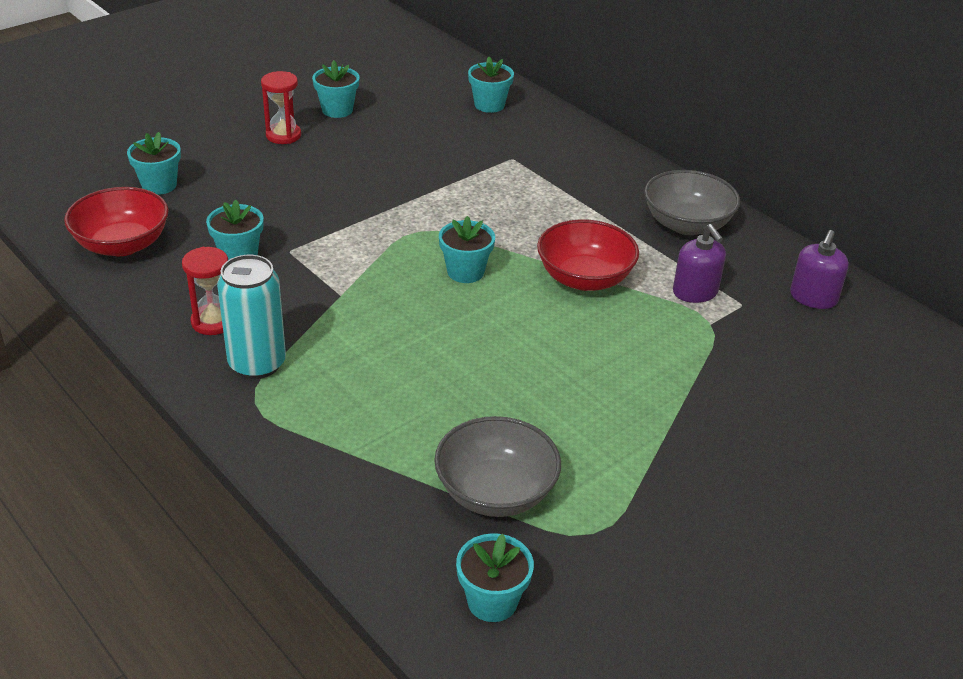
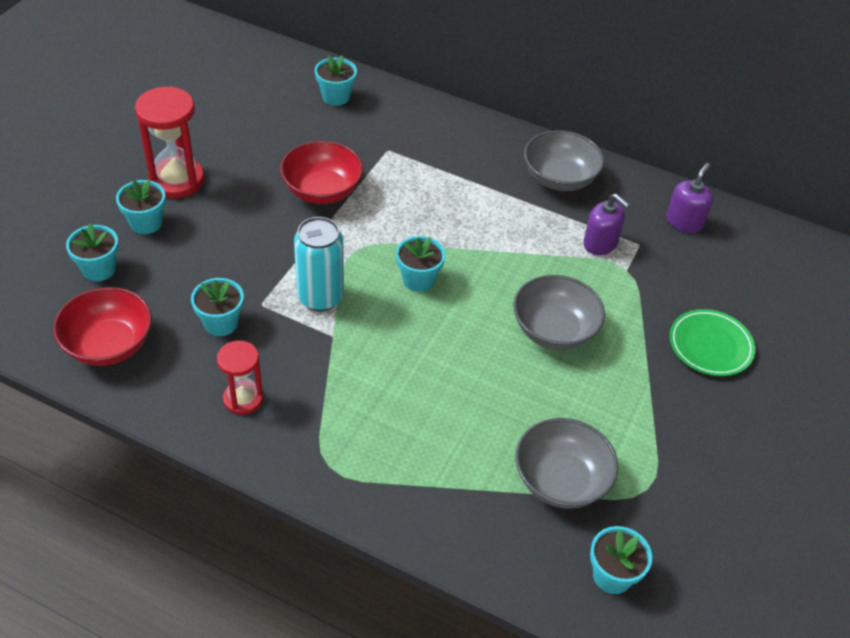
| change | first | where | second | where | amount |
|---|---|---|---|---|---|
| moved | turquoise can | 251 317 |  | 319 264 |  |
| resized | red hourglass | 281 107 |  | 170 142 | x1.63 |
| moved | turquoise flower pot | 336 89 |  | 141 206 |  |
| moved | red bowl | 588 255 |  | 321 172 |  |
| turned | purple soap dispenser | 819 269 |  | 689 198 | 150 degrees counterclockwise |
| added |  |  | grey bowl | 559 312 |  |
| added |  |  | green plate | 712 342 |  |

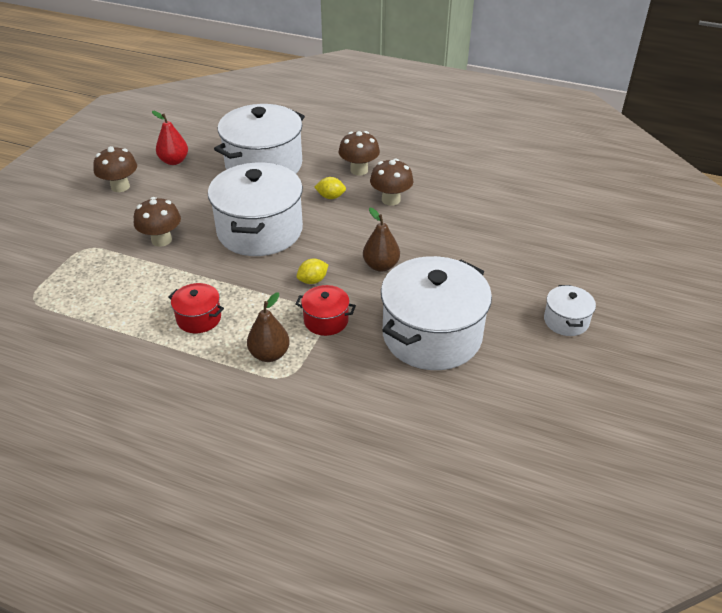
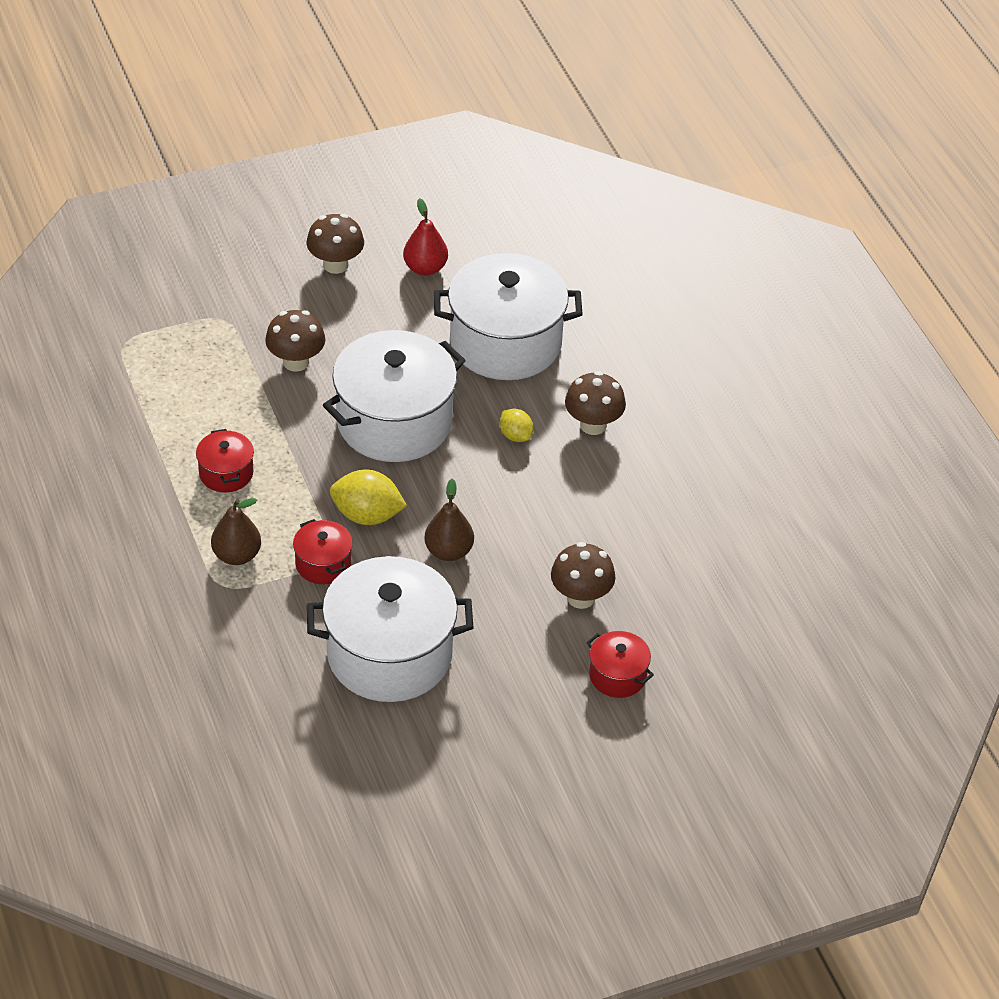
| change | first | where | second | where | amount |
|---|---|---|---|---|---|
| resized | yellow lemon | 312 271 |  | 368 497 | x1.70 |
| moved | brown mushroom | 391 182 |  | 583 575 |  |
| removed | white pot | 570 310 |  |  |  |
| added |  |  | red pot | 620 664 |  |

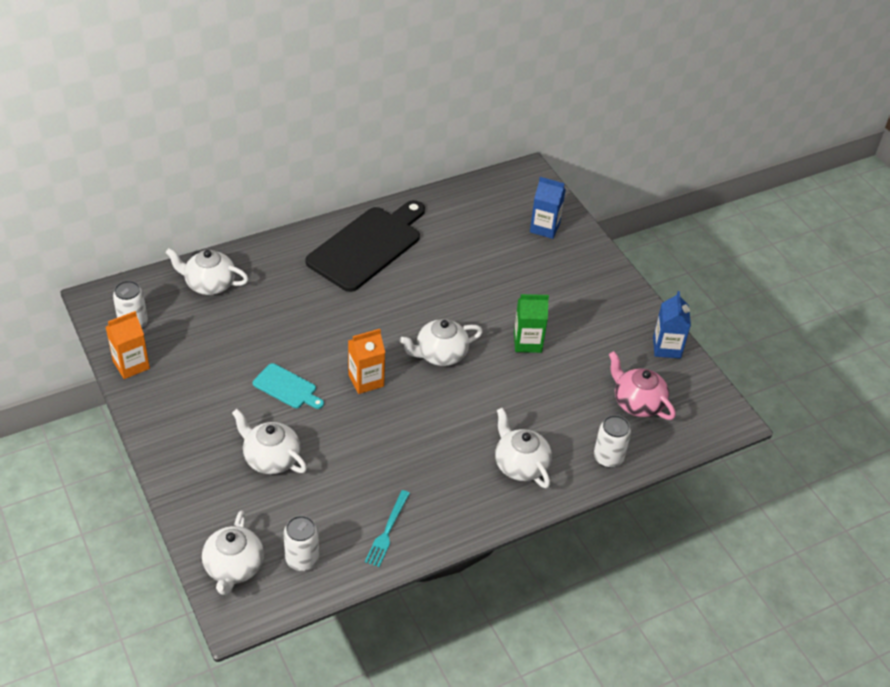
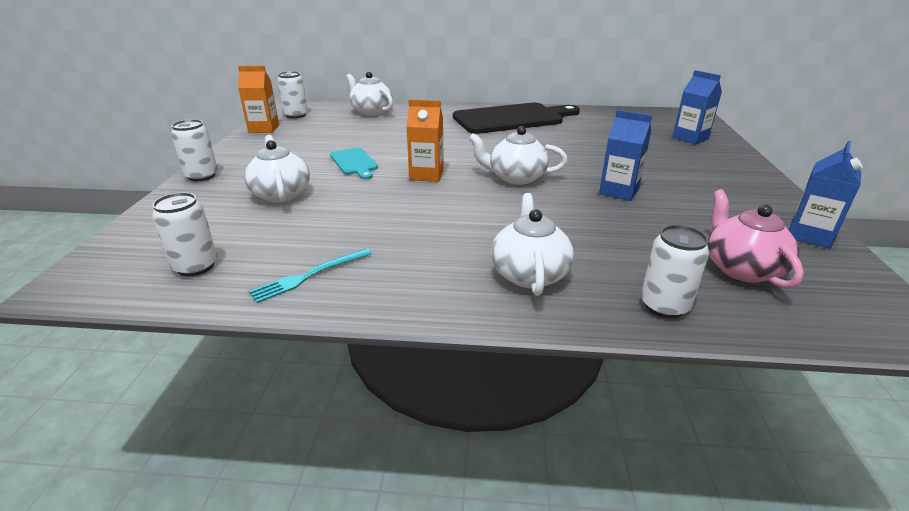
| change | first | where | second | where | amount |
|---|---|---|---|---|---|
| removed | white teapot | 233 552 |  |  |  |
| recoloured | green carton | 531 323 | blue carton | 625 155 |  |
| added |  |  | white can | 194 150 |  |

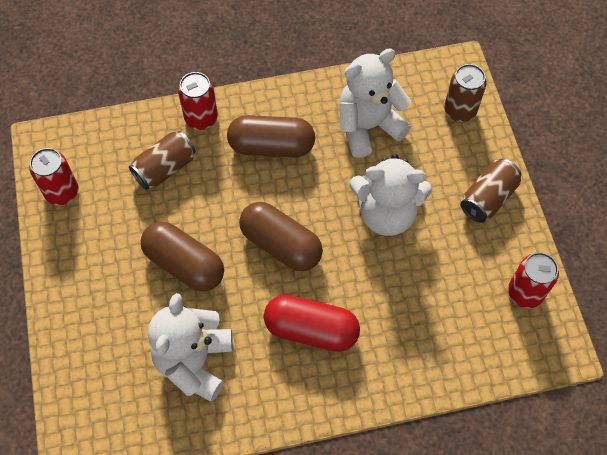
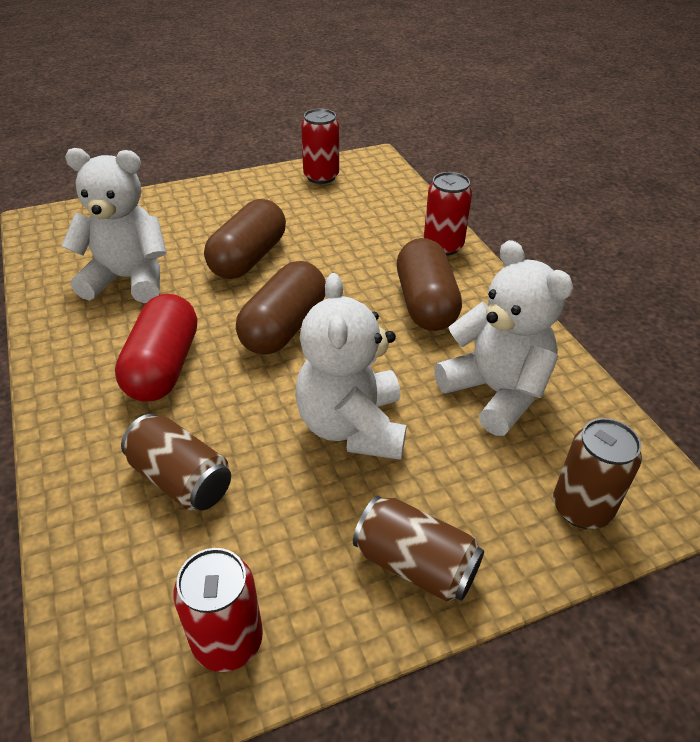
| change | first | where | second | where | amount |
|---|---|---|---|---|---|
| moved | brown can | 162 160 |  | 176 462 |  |

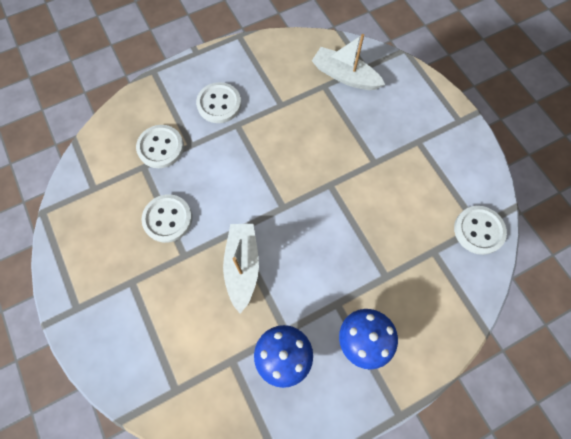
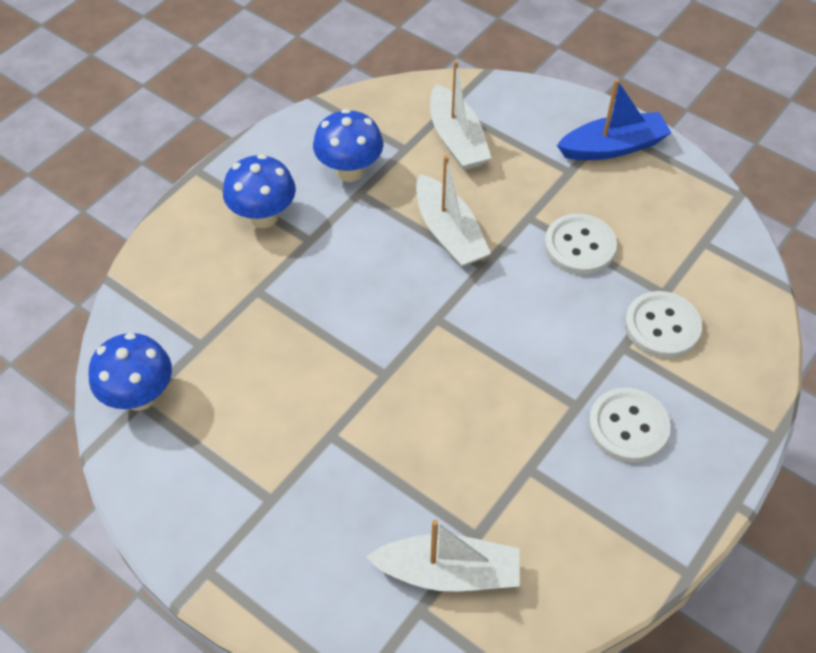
| change | first | where | second | where | amount |
|---|---|---|---|---|---|
| replaced | white button | 480 230 | blue mushroom | 130 372 |  |
| added |  |  | white boat | 460 115 |  |
| added |  |  | blue boat | 614 119 |  |

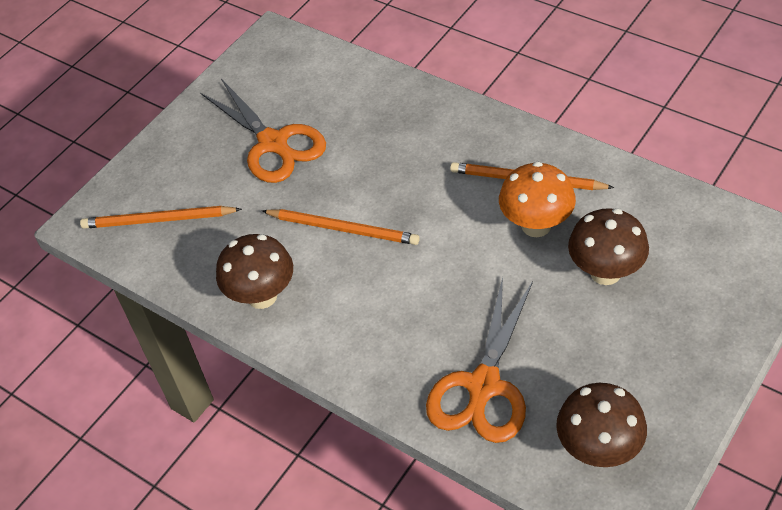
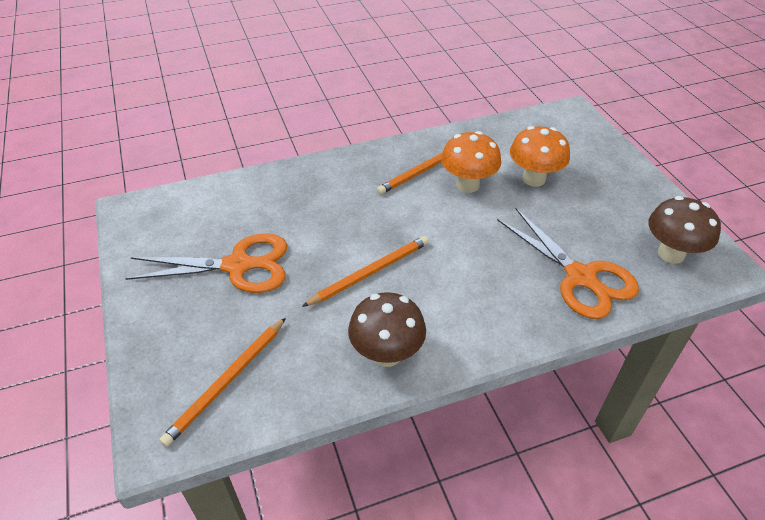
| change | first | where | second | where | amount |
|---|---|---|---|---|---|
| recoloured | brown mushroom | 608 246 | orange mushroom | 540 156 |  |

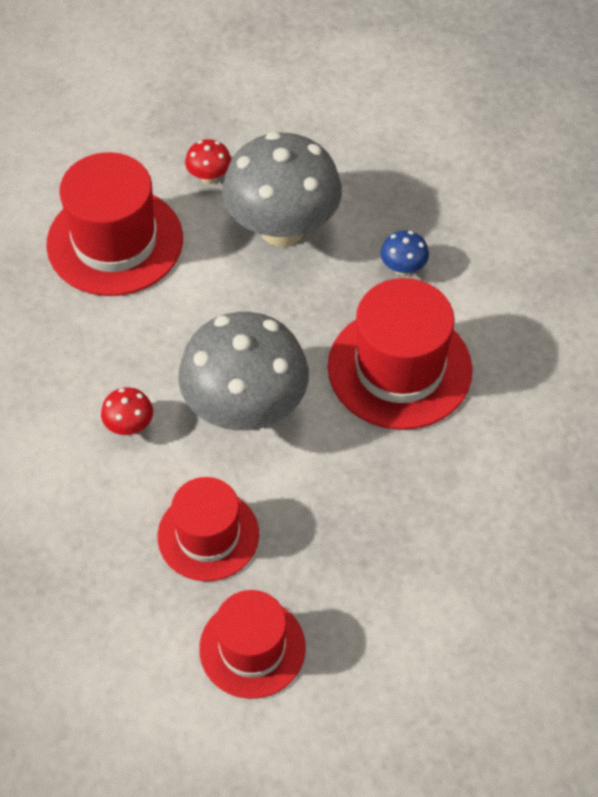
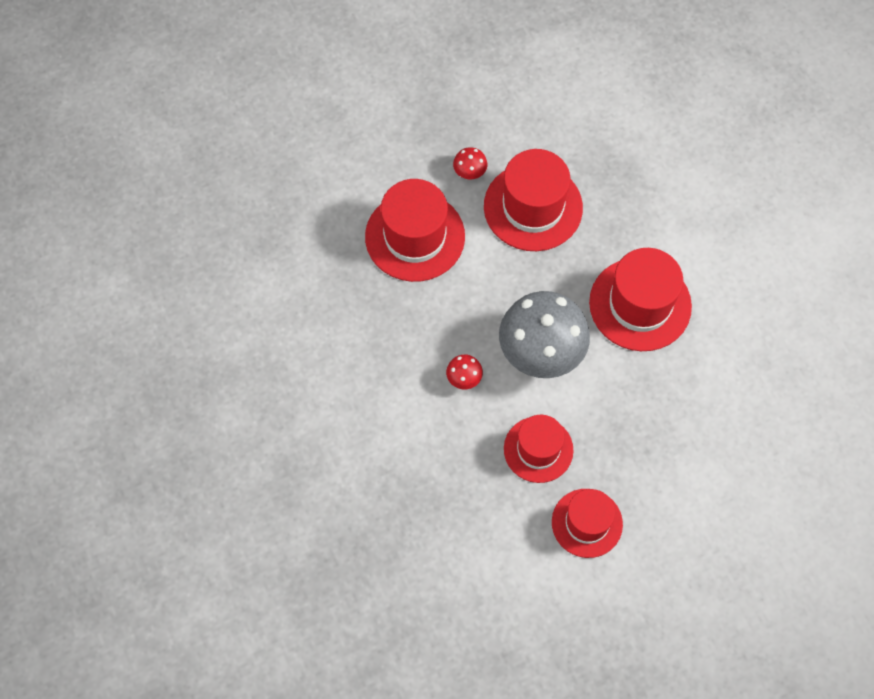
| change | first | where | second | where | amount |
|---|---|---|---|---|---|
| replaced | grey mushroom | 282 189 | red hat | 533 200 |  |
| removed | blue mushroom | 404 253 |  |  |  |

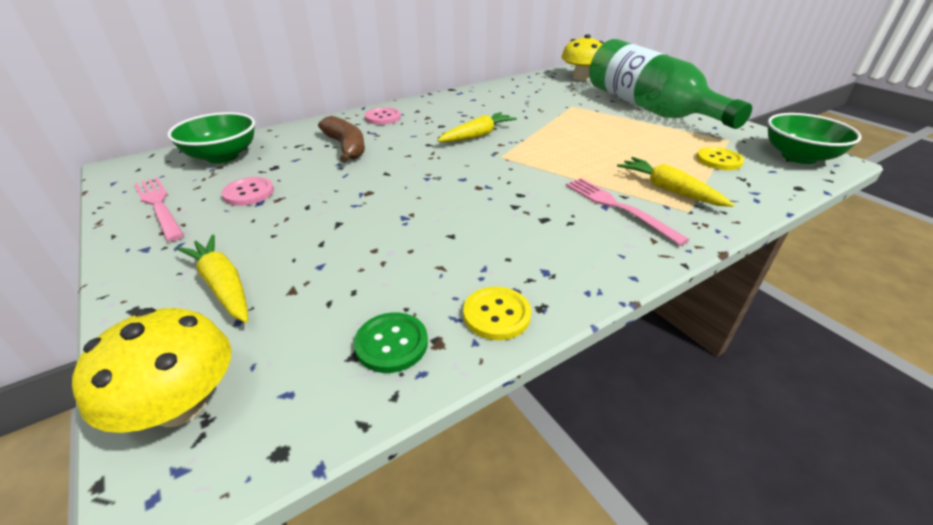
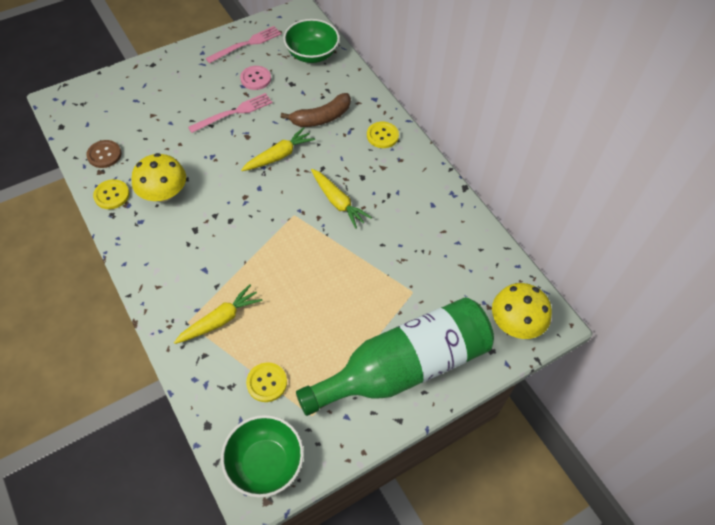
| change | first | where | second | where | amount |
|---|---|---|---|---|---|
| moved | yellow mushroom | 151 370 |  | 159 177 |  |
| moved | yellow carrot | 212 278 |  | 278 149 |  |
| recoloured | green button | 391 342 | brown button | 103 154 |  |
| recoloured | pink button | 383 116 | yellow button | 383 135 |  |
| moved | pink fork | 628 212 |  | 230 113 |  |

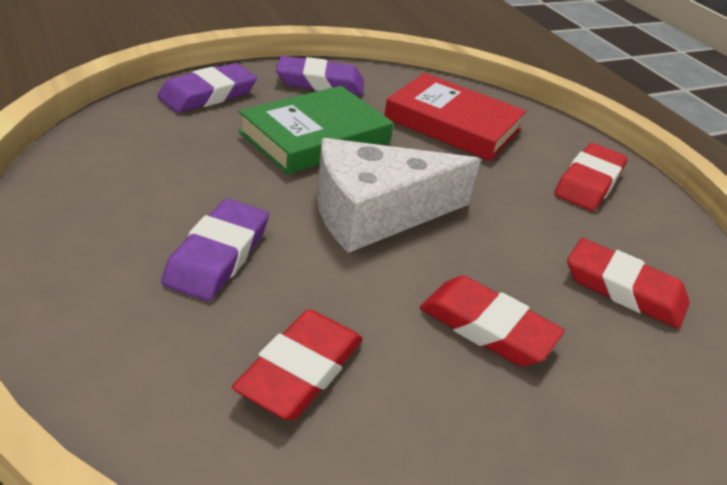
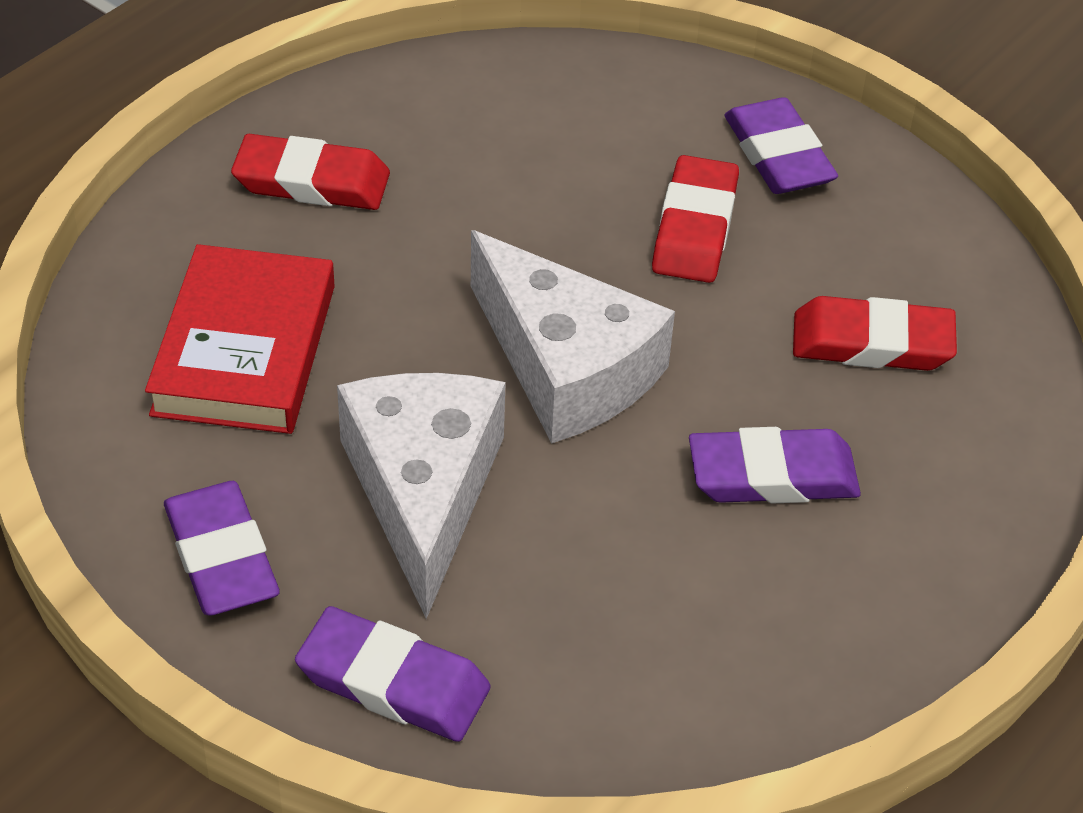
| change | first | where | second | where | amount |
|---|---|---|---|---|---|
| replaced | green book | 316 130 | white cheese | 421 496 |  |
| removed | red eraser | 628 283 |  |  |  |
| added |  |  | purple eraser | 781 145 |  |

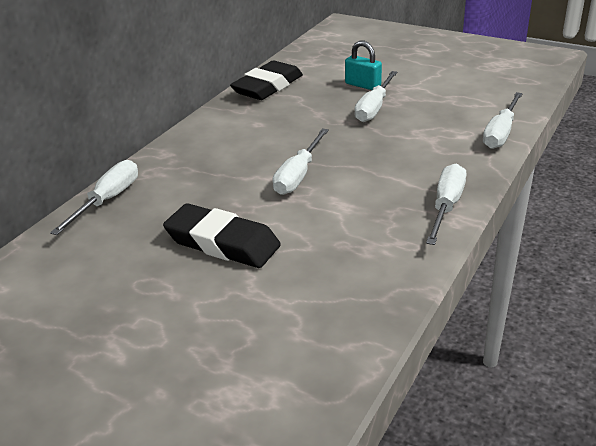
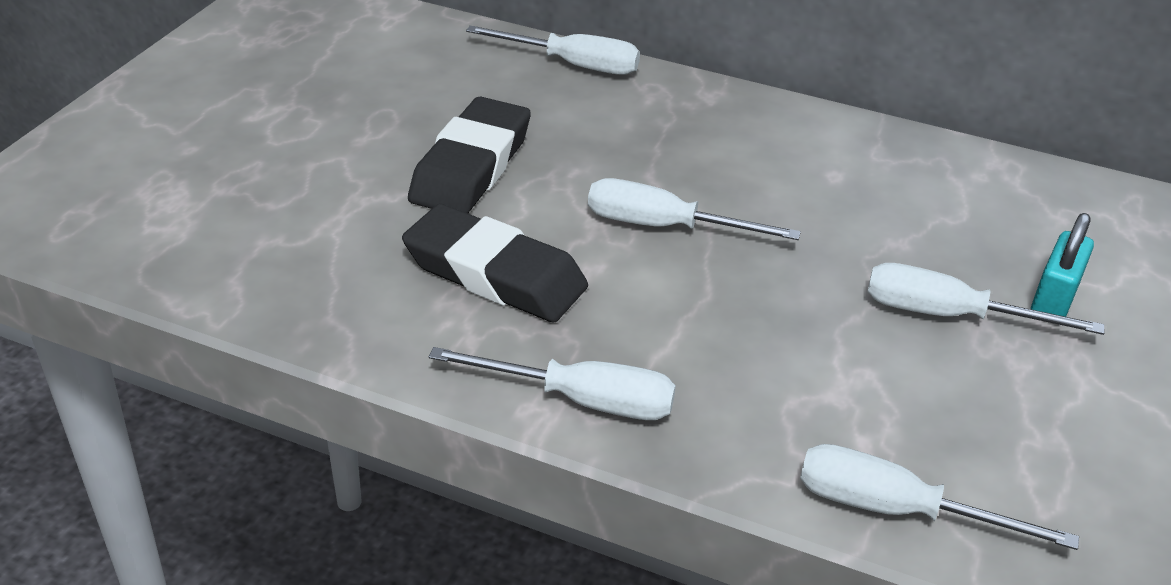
| change | first | where | second | where | amount |
|---|---|---|---|---|---|
| moved | black eraser | 266 80 |  | 495 263 |  |

